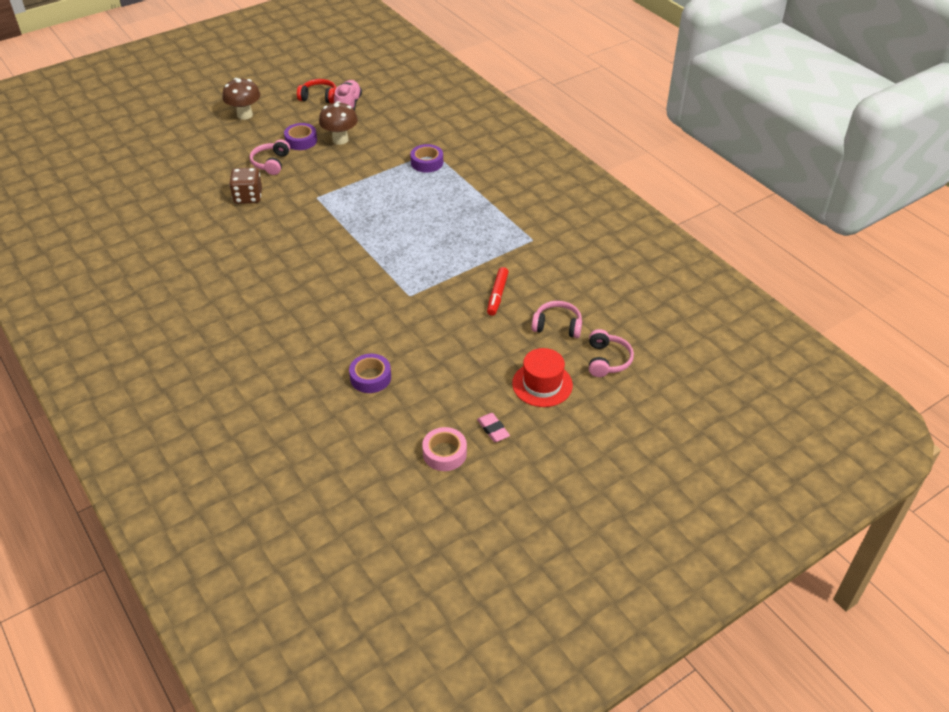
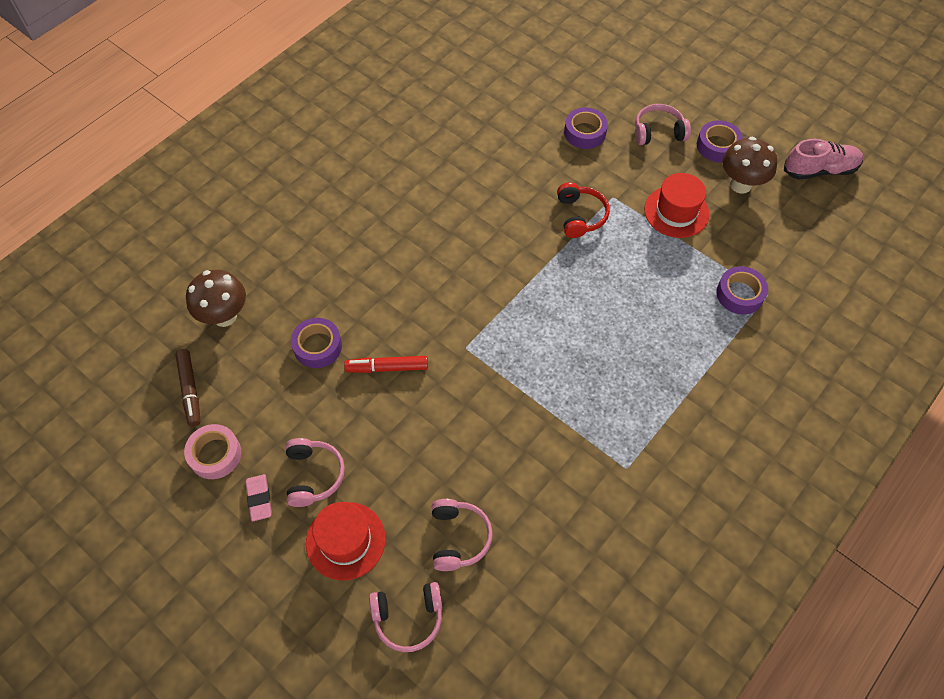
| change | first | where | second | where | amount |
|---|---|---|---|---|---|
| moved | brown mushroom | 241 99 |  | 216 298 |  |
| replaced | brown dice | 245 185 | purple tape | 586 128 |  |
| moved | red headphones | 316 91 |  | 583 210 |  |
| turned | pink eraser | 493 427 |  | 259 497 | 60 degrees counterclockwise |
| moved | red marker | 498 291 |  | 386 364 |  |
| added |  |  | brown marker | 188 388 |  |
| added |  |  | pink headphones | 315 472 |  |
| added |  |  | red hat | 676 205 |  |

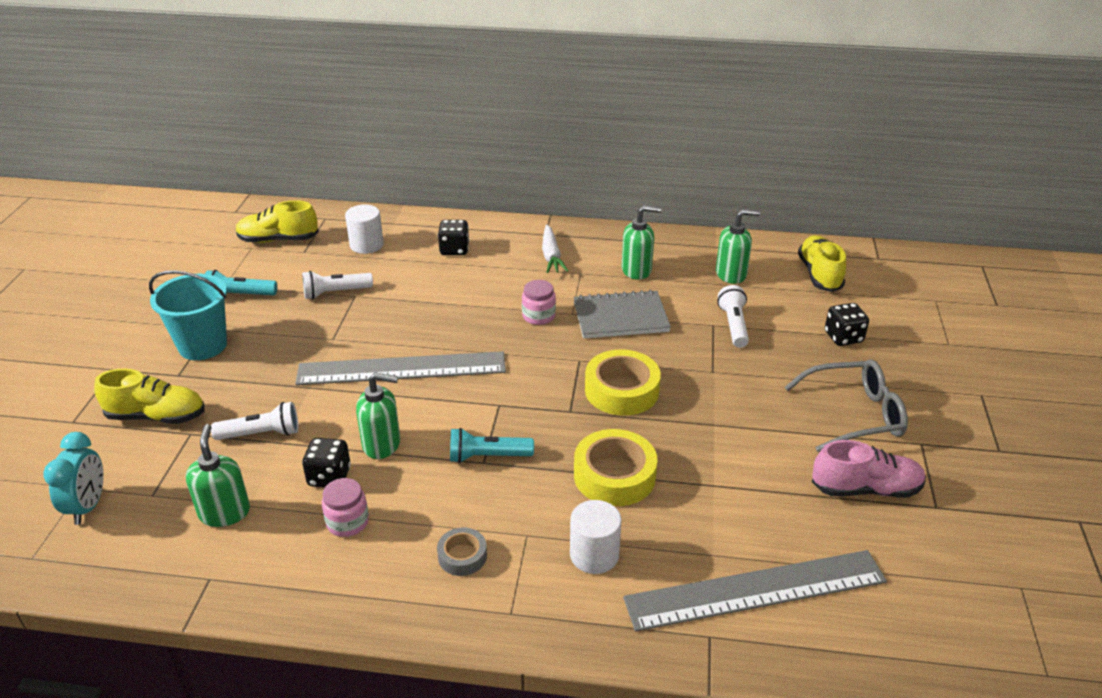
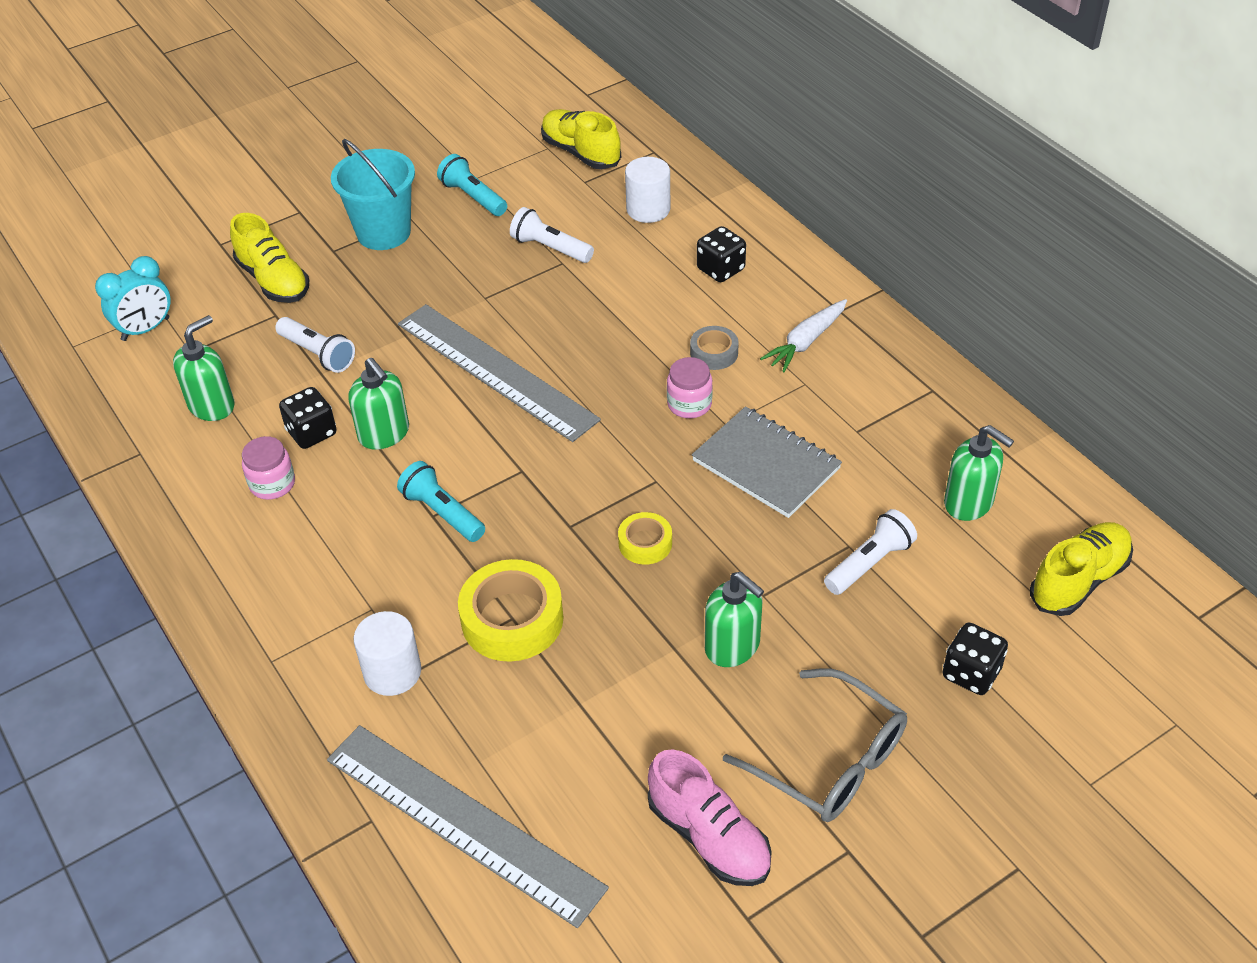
| change | first | where | second | where | amount |
|---|---|---|---|---|---|
| moved | grey tape | 462 551 |  | 714 348 |  |
| resized | yellow tape | 623 382 |  | 645 538 | x0.55 |
| moved | green soap dispenser | 641 242 |  | 734 619 |  |

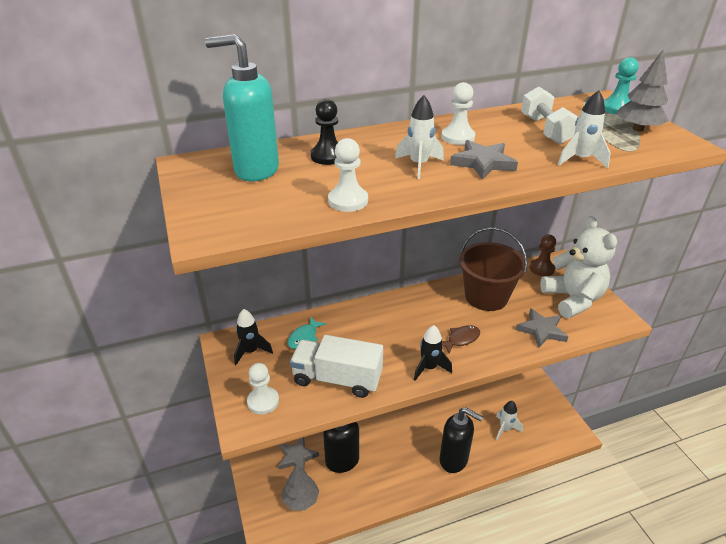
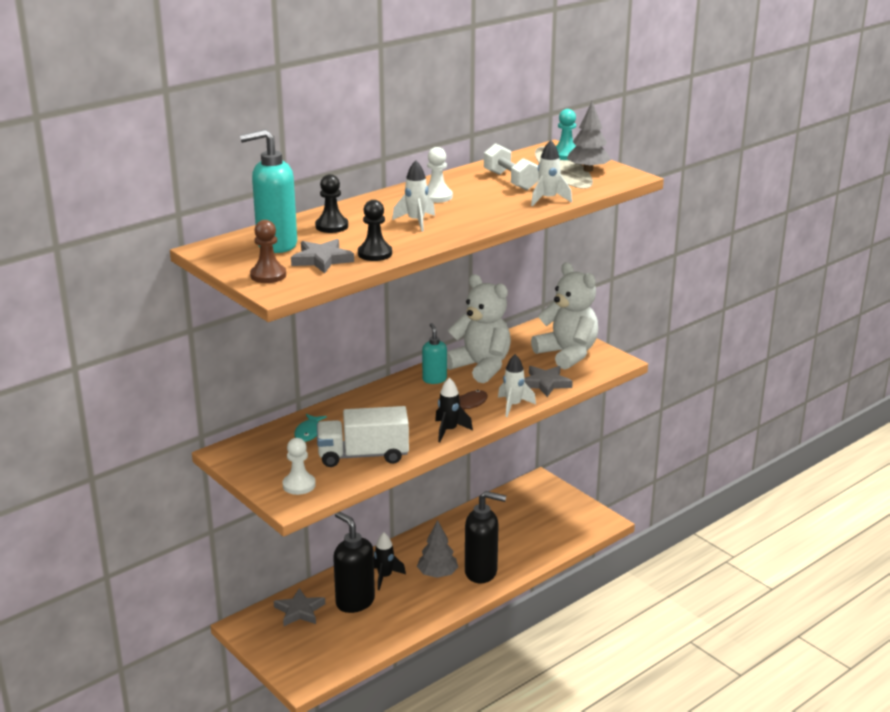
| change | first | where | second | where | amount |
|---|---|---|---|---|---|
| moved | black rocket | 253 337 |  | 390 561 |  |
| moved | grey tree | 300 487 |  | 437 549 |  |
| recoloured | white pawn | 348 175 | black pawn | 375 230 |  |
| moved | grey star | 484 159 |  | 322 256 |  |
| replaced | brown bucket | 493 269 | white teddy bear | 479 328 |  |
| moved | white rocket | 509 420 |  | 517 385 |  |
| moved | brown pawn | 543 255 |  | 268 251 |  |
| added |  |  | turquoise soap dispenser | 434 353 |  |

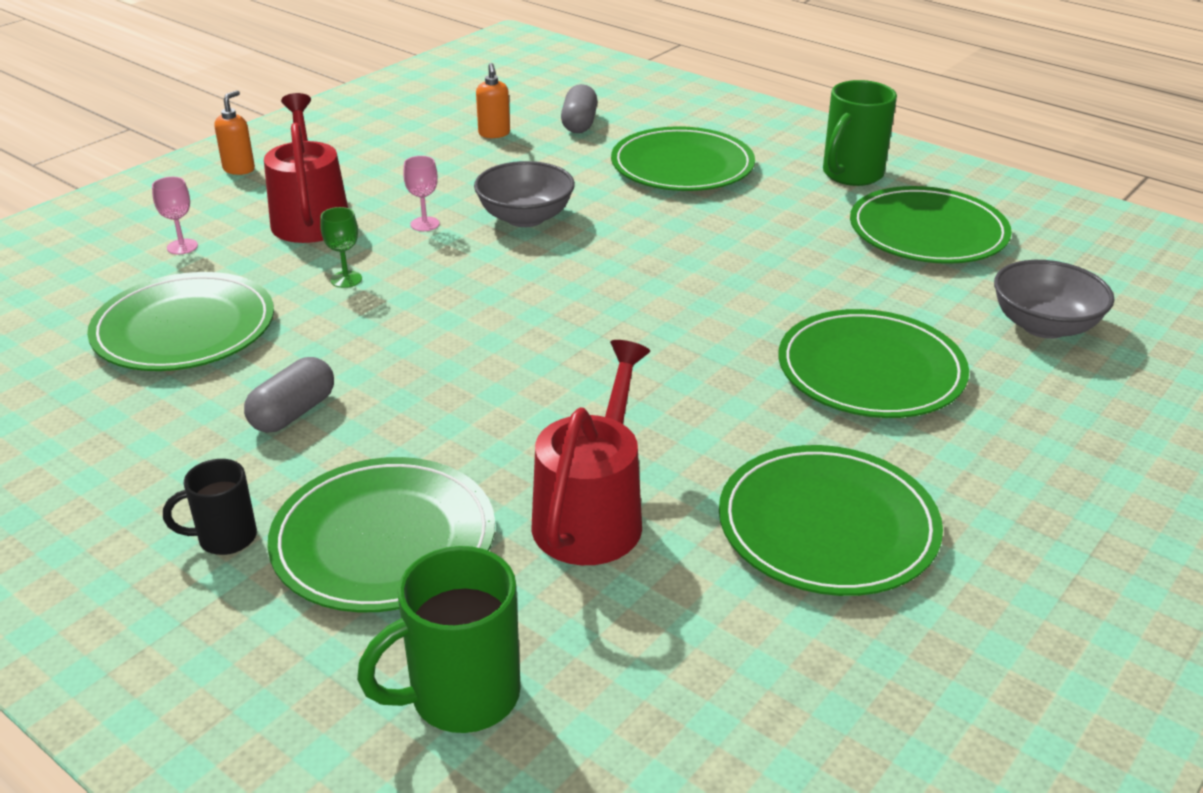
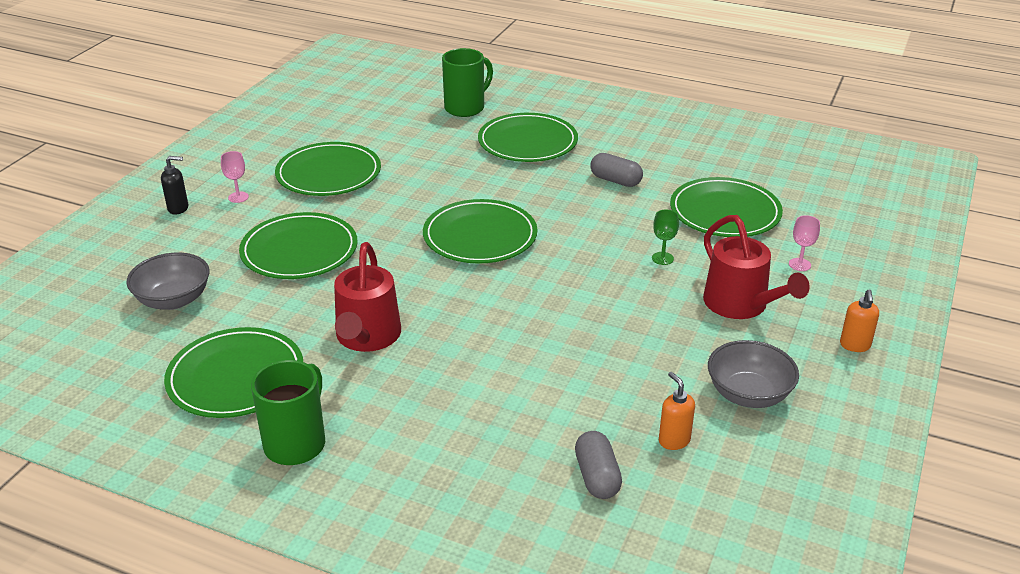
| change | first | where | second | where | amount |
|---|---|---|---|---|---|
| removed | black mug | 210 507 |  |  |  |
| turned | grey capsule | 289 395 |  | 616 170 | 75 degrees counterclockwise |
| moved | pink goblet | 421 193 |  | 235 177 |  |
| moved | grey bowl | 524 194 |  | 753 374 |  |
| moved | red watering can | 590 452 |  | 367 297 |  |
| moved | green plate | 683 158 |  | 480 231 |  |
| added |  |  | black soap dispenser | 174 185 |  |

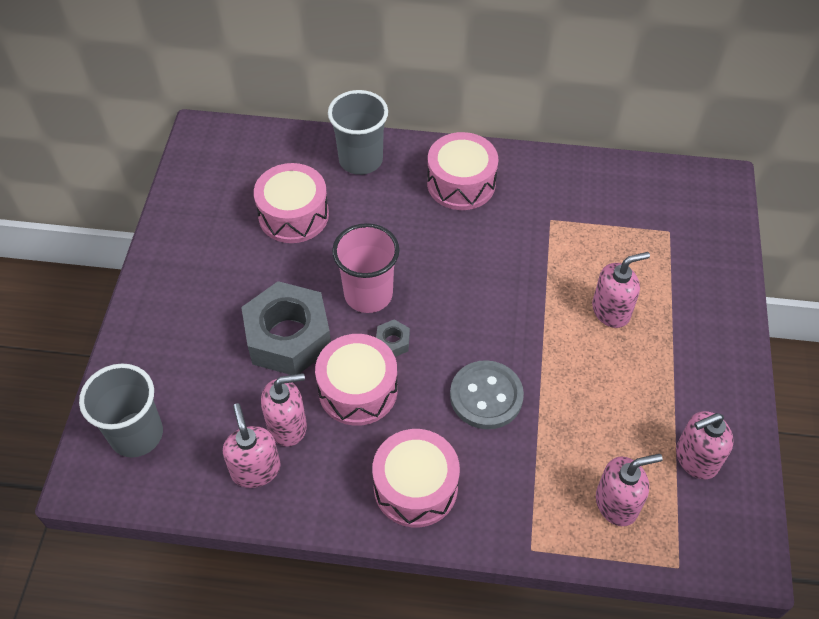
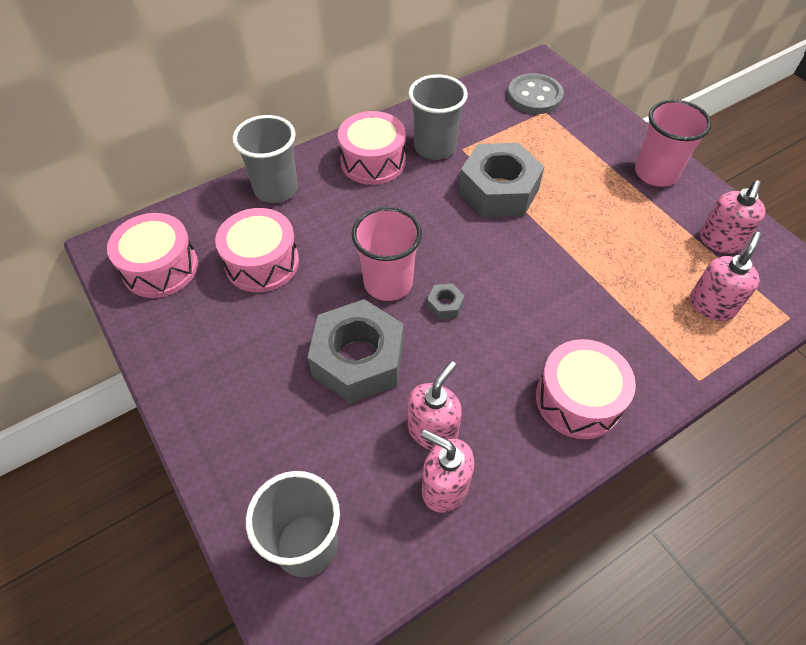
| change | first | where | second | where | amount |
|---|---|---|---|---|---|
| moved | pink drum | 356 380 |  | 152 255 |  |
| moved | grey button | 487 394 |  | 535 93 |  |
| removed | pink soap dispenser | 621 290 |  |  |  |
| added |  |  | grey cup | 438 117 |  |
| added |  |  | grey nut | 502 180 |  |
| added |  |  | pink cup | 673 143 |  |

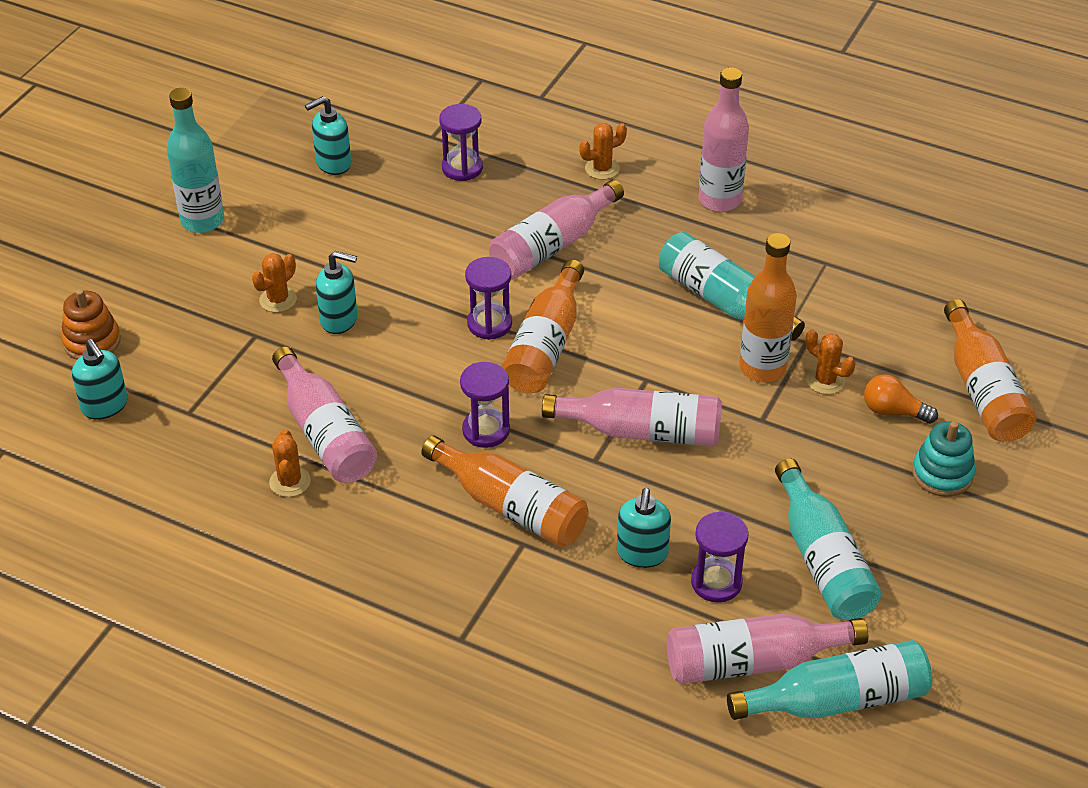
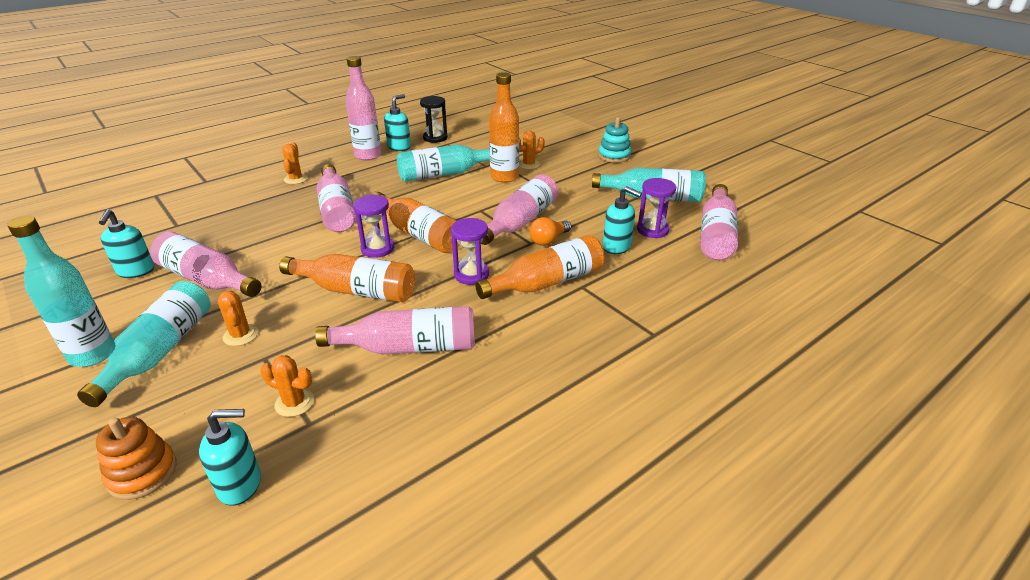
| change | first | where | second | where | amount |
|---|---|---|---|---|---|
| moved | orange cactus | 290 463 |  | 287 386 |  |
| moved | turquoise soap dispenser | 336 292 |  | 397 122 |  |
| removed | purple hourglass | 461 142 |  |  |  |
| moved | turquoise bottle | 829 680 |  | 144 344 |  |
| moved | orange light bulb | 901 399 |  | 550 231 |  |
| moved | orange bottle | 990 370 |  | 347 278 |  |
| added |  |  | pink bottle | 205 264 |  |
| added |  |  | black hourglass | 434 119 |  |

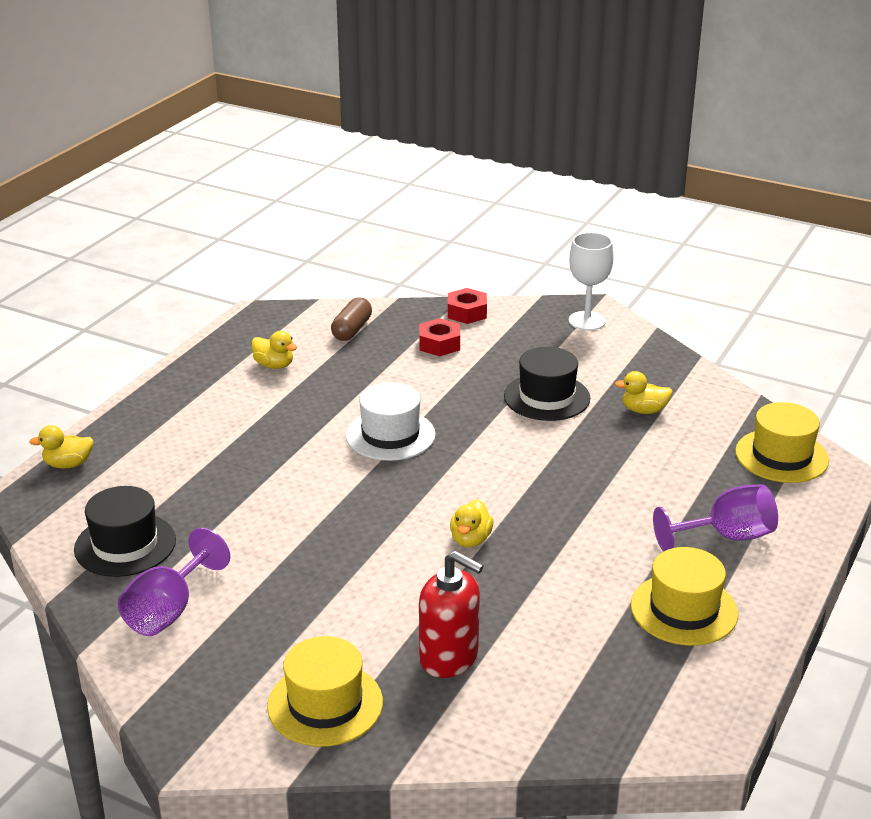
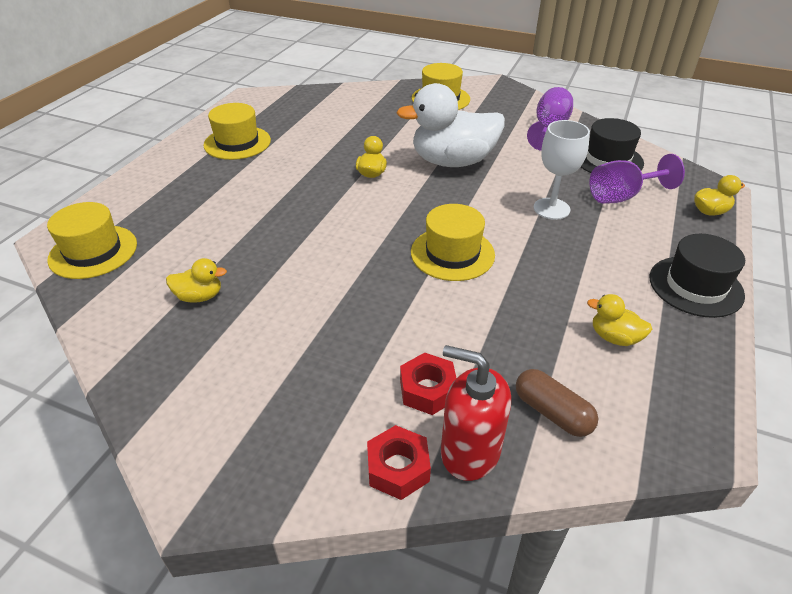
| change | first | where | second | where | amount |
|---|---|---|---|---|---|
| turned | brown capsule | 351 319 |  | 557 403 | 60 degrees counterclockwise |
| recoloured | white hat | 391 421 | yellow hat | 453 242 |  |
| moved | red soap dispenser | 451 614 |  | 476 413 |  |
| moved | black hat | 547 384 |  | 697 276 |  |
| moved | white goblet | 591 281 |  | 561 170 |  |
| moved | purple goblet | 715 518 |  | 637 179 |  |
| added |  |  | white duck | 451 125 |  |

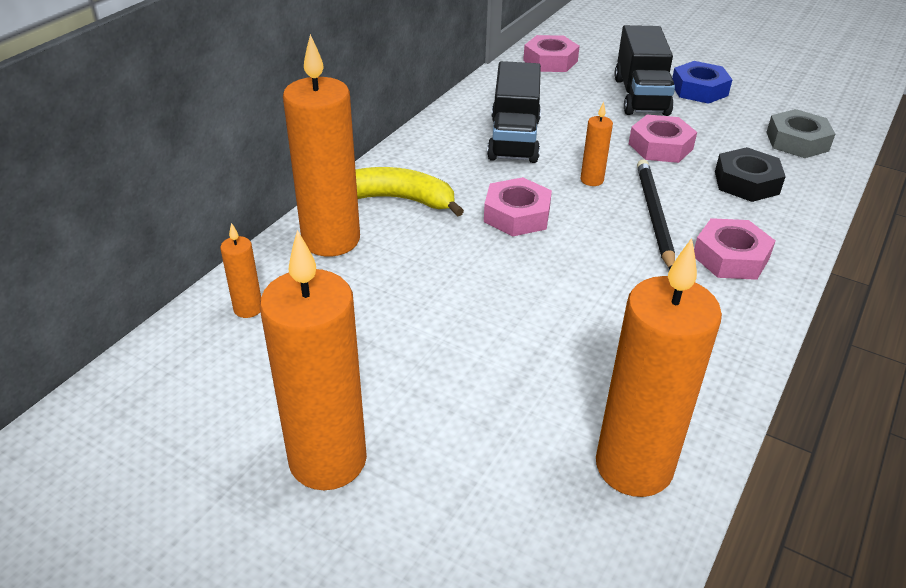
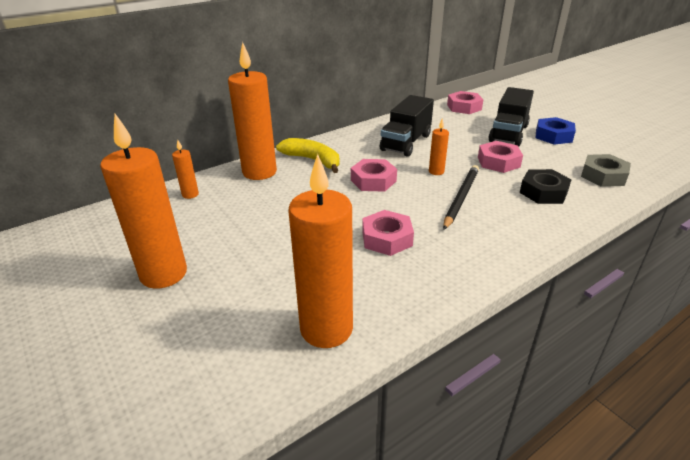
| change | first | where | second | where | amount |
|---|---|---|---|---|---|
| moved | pink nut | 734 249 |  | 388 233 |  |

